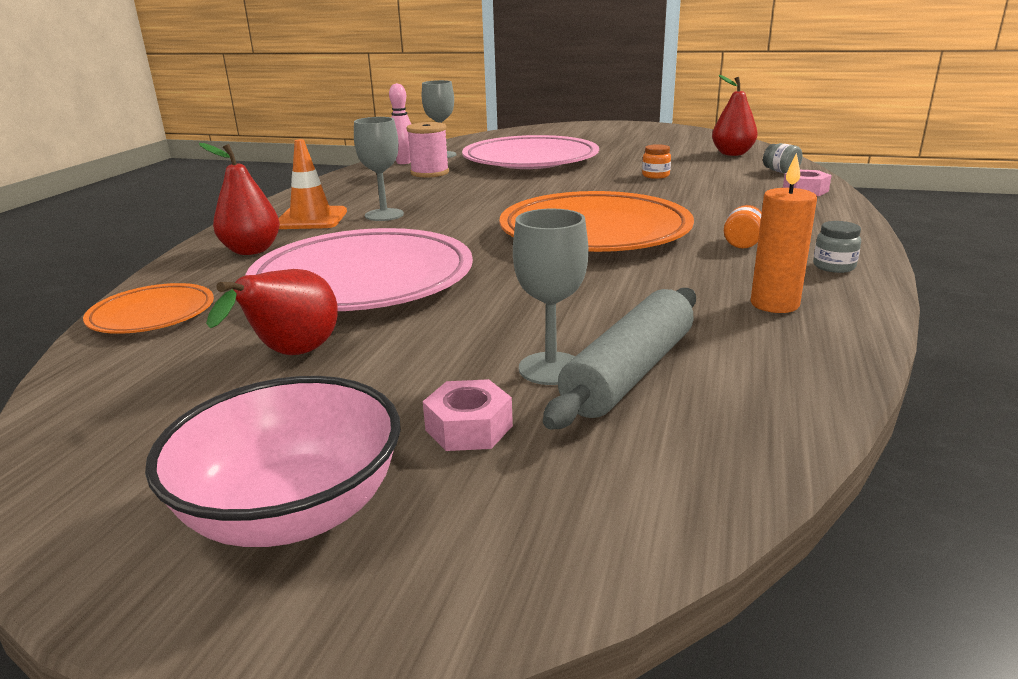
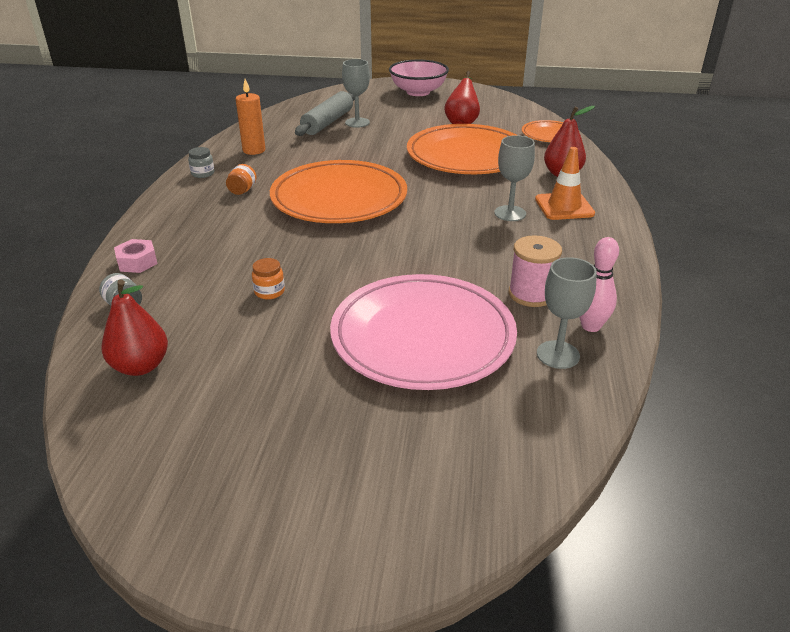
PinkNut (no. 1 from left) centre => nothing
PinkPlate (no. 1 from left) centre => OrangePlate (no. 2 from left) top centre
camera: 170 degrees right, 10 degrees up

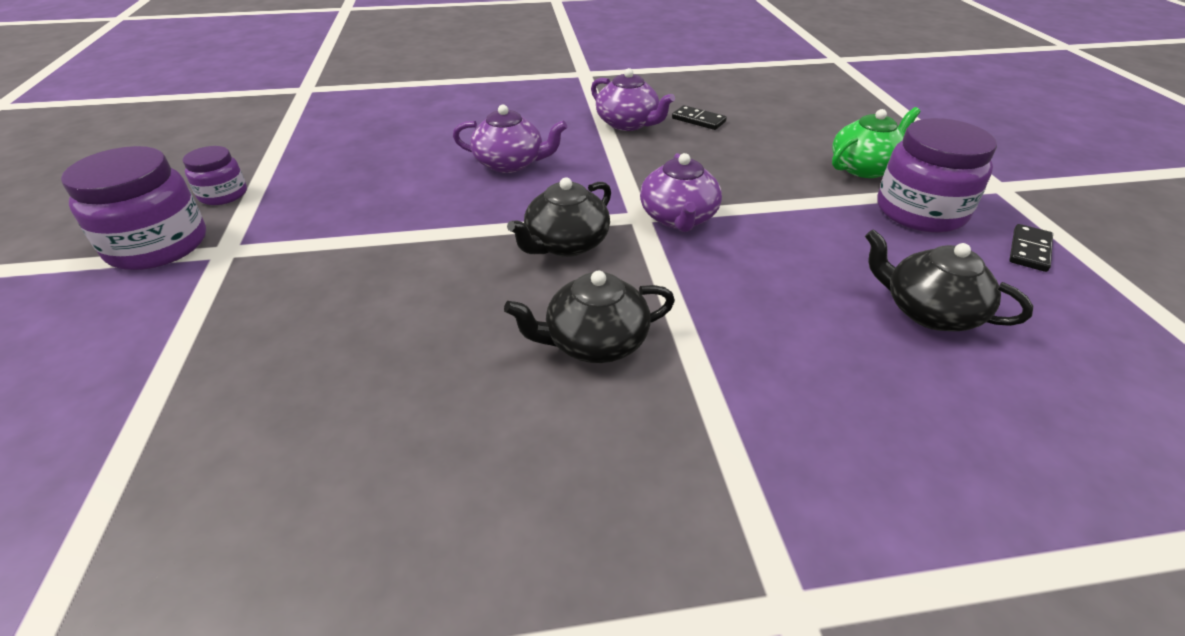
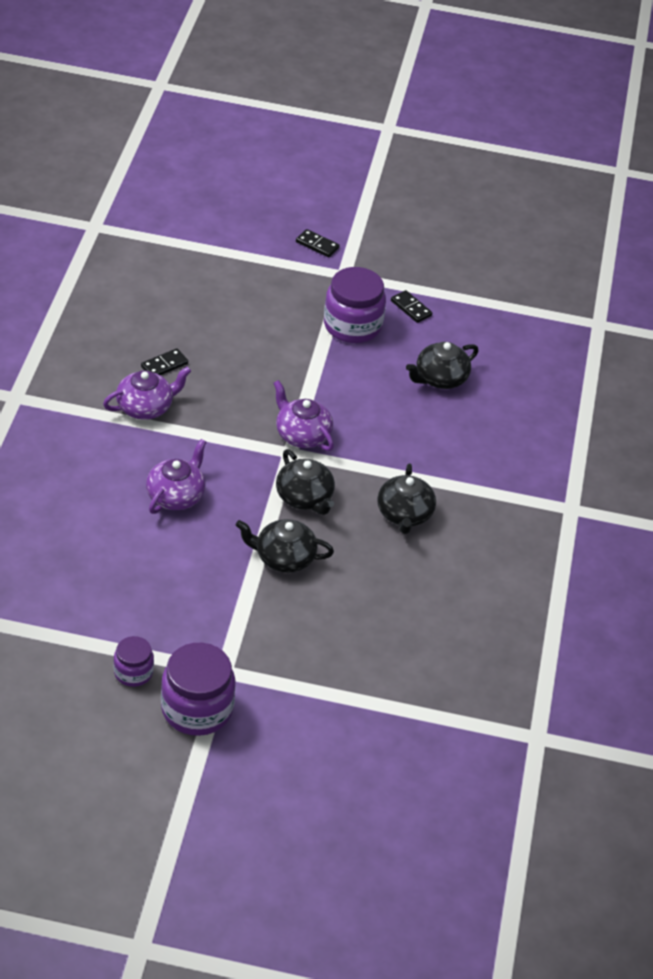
GreenTeapot top right => nothing
nothing => BlackTeapot (no. 1 from left) centre
nothing => BlackDomino (no. 2 from left) top centre
PurpleTeapot (no. 3 from left) top centre => PurpleTeapot (no. 3 from left) centre, 150 degrees counterclockwise
camera: 75 degrees left, 5 degrees up

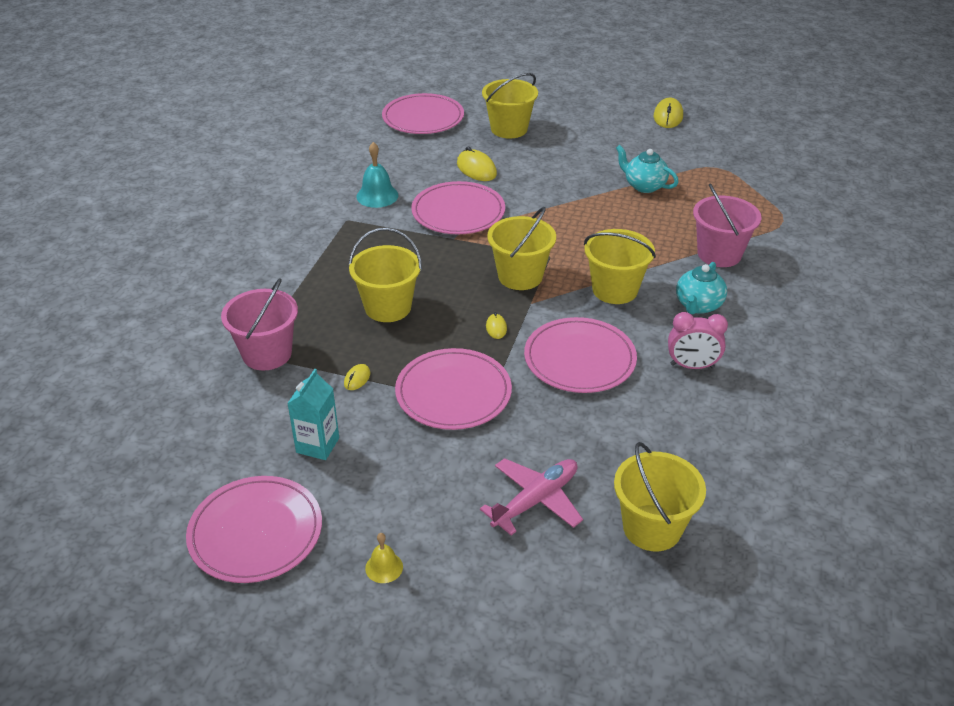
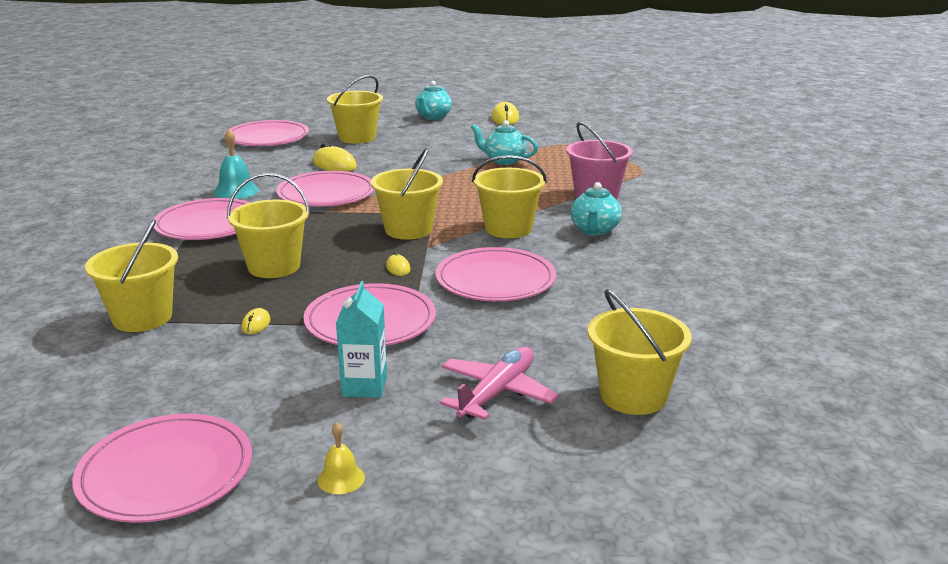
PinkClock middle right => nothing
nothing => PinkPlate (no. 2 from left) middle left
nothing => TurquoiseTeapot (no. 1 from left) top centre
TurquoiseCarton middle left => TurquoiseCarton centre, relocated
PinkBucket (no. 1 from left) middle left => YellowBucket (no. 1 from left) middle left
camera: 15 degrees left, 15 degrees down

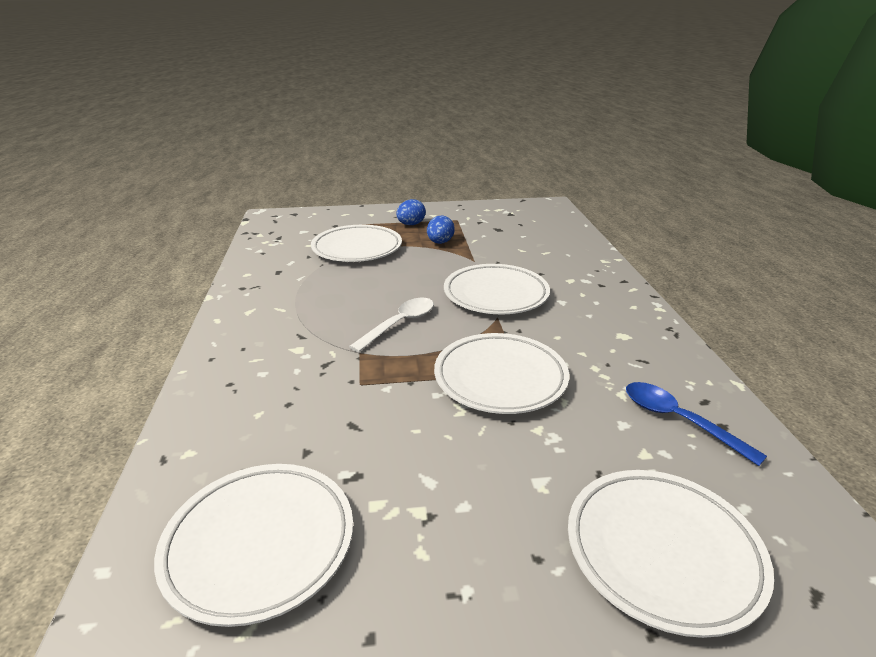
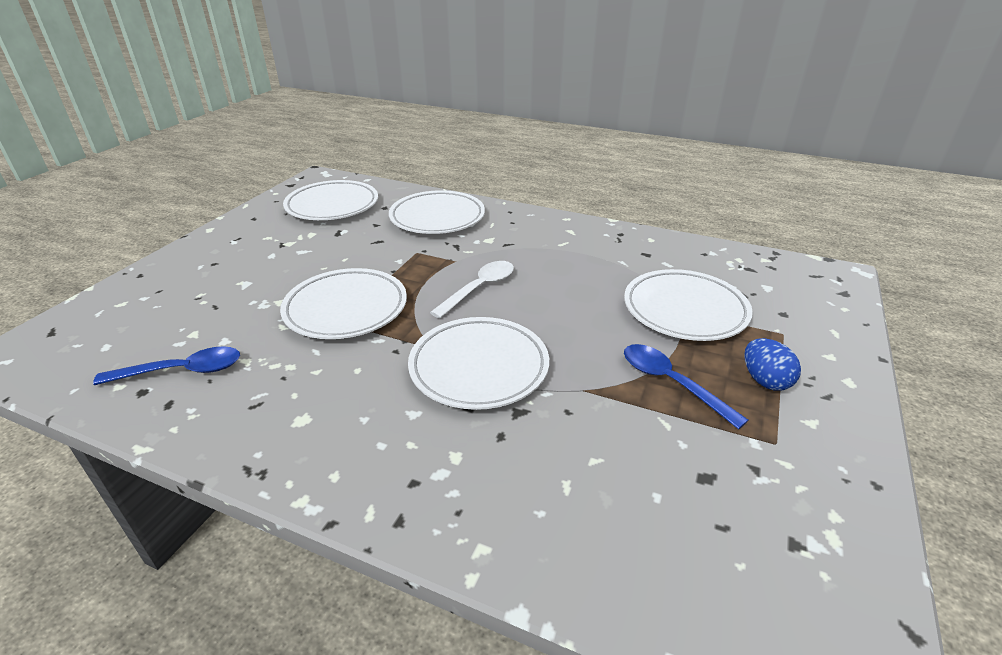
WhitePlate (no. 5 from left in the first image) bottom right => WhitePlate (no. 3 from left) top centre, relocated
BlueEgg (no. 2 from left) centre => BlueSpoon (no. 2 from left) middle right
WhiteSpoon centre, 120 degrees counterclockwise
camera: 120 degrees right, 5 degrees up

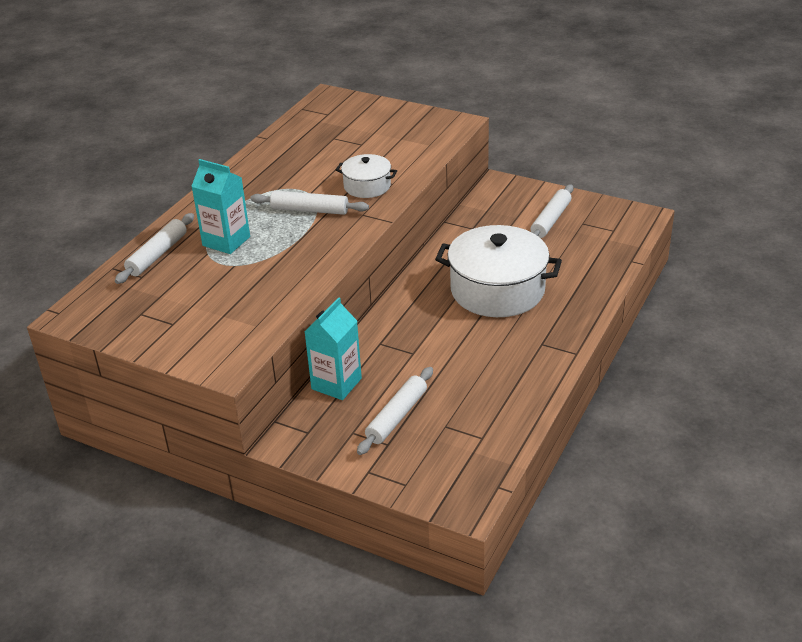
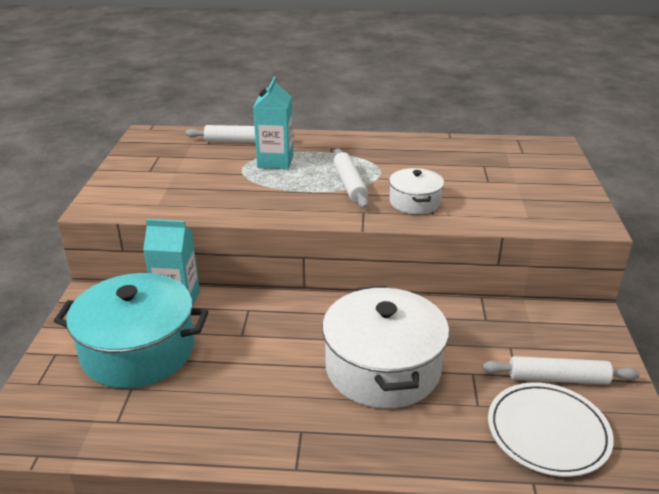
nothing => WhitePlate bottom right
WhiteRollingPin (no. 3 from left) centre => TurquoisePot bottom left
camera: 65 degrees right, 5 degrees down

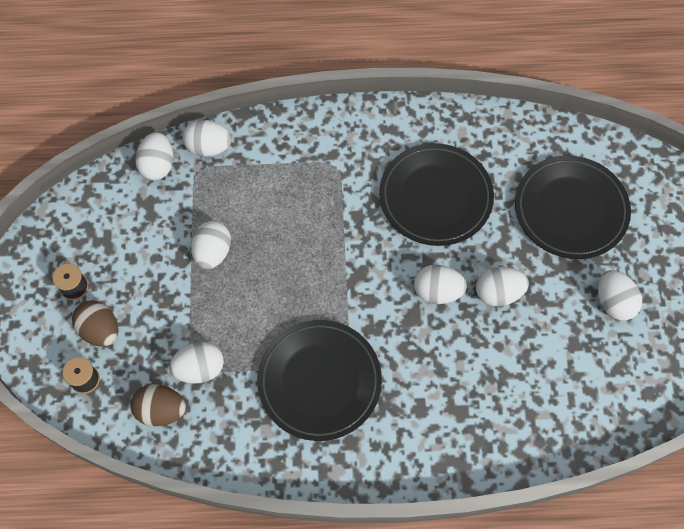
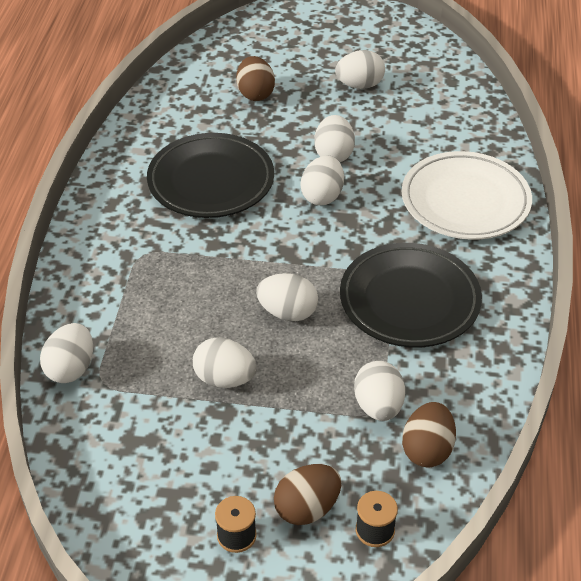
nothing => WhitePlate middle right
WhiteEgg (no. 1 from left in the first image) top left => WhiteEgg (no. 3 from left) centre, relocated
BlackPlate (no. 3 from left) middle right => BrownEgg (no. 1 from left) top centre
camera: 80 degrees left, 20 degrees down

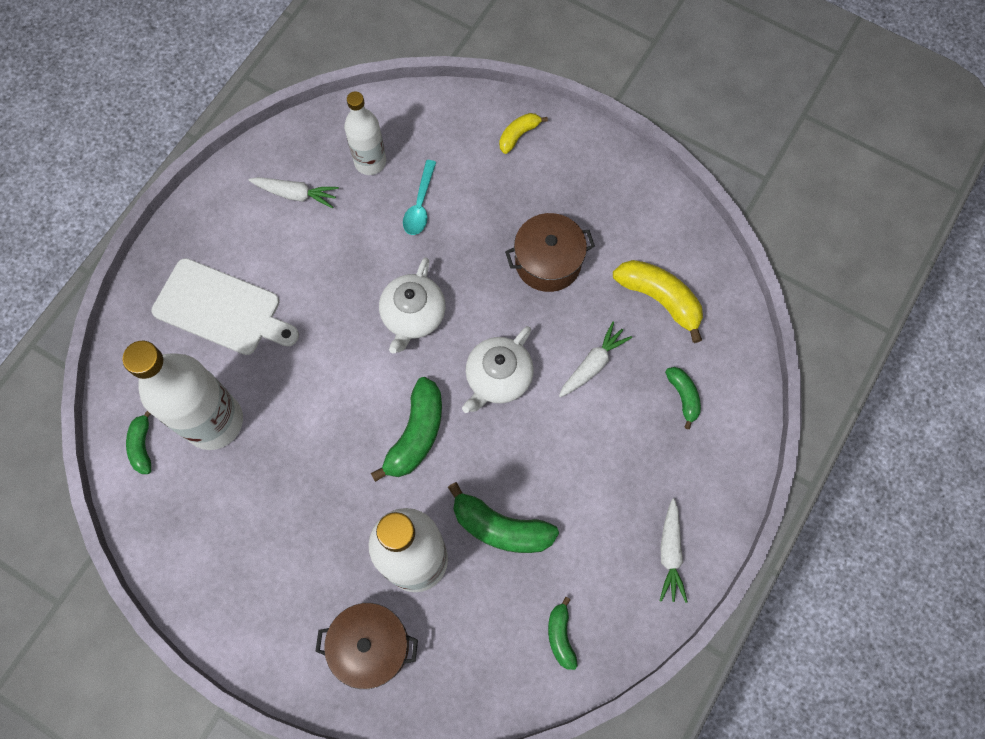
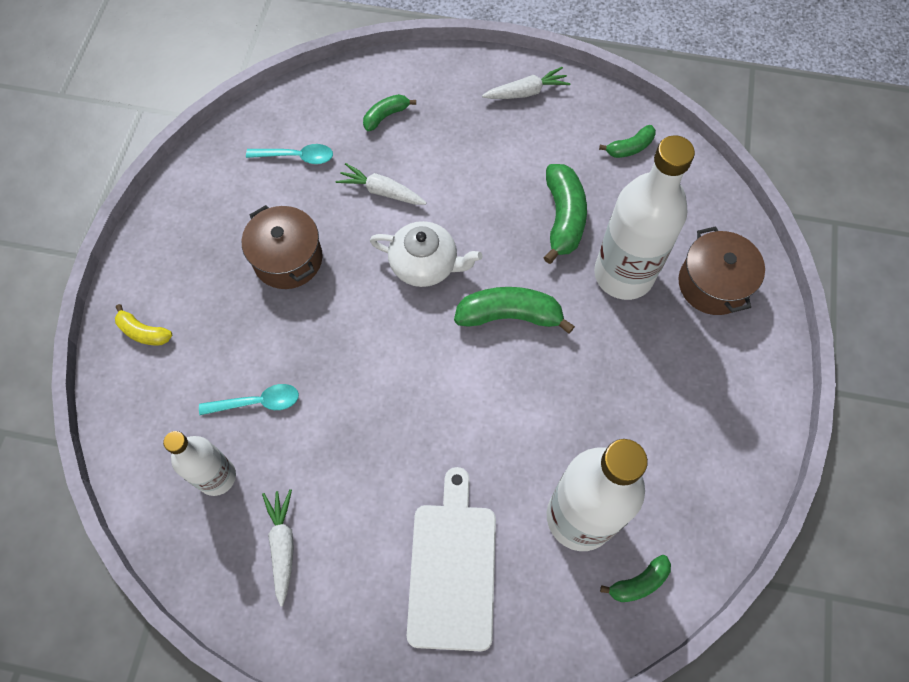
WhiteTeapot (no. 1 from left) centre => nothing
YellowBanana (no. 2 from left) middle right => TurquoiseSpoon (no. 2 from left) top left
camera: 110 degrees left, 5 degrees down

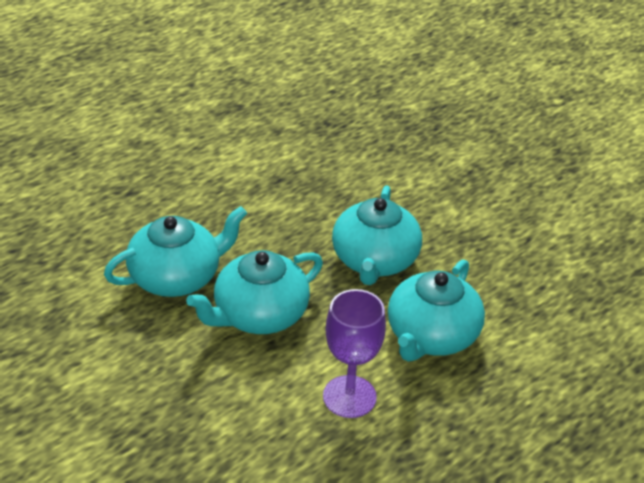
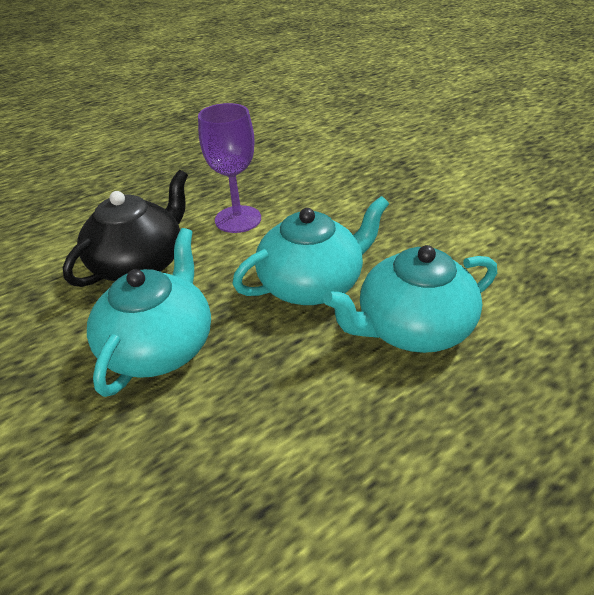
TurquoiseTeapot (no. 4 from left) middle right => BlackTeapot middle left
camera: 170 degrees left, 0 degrees up

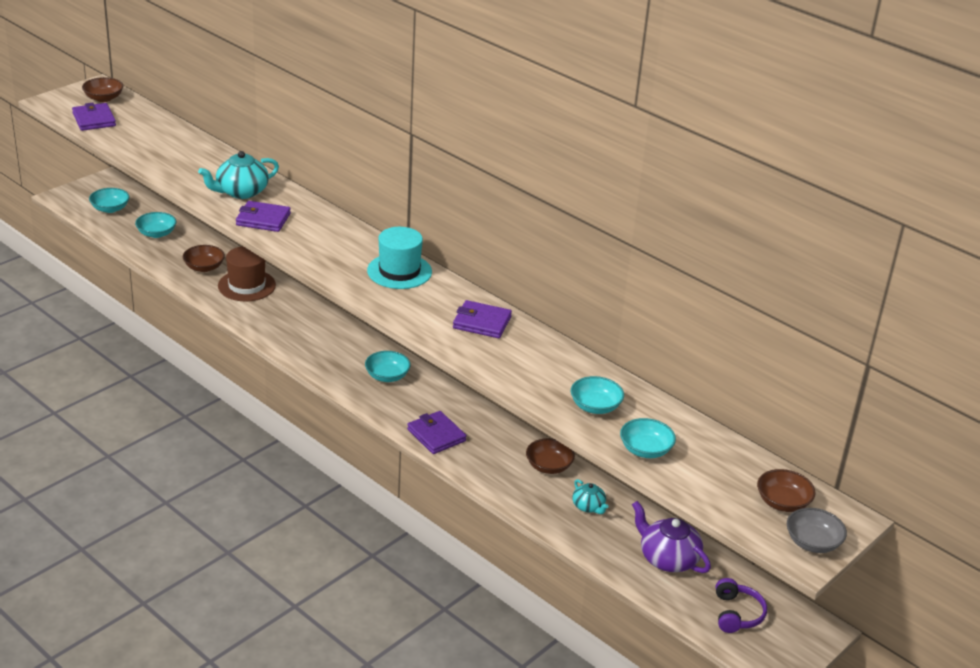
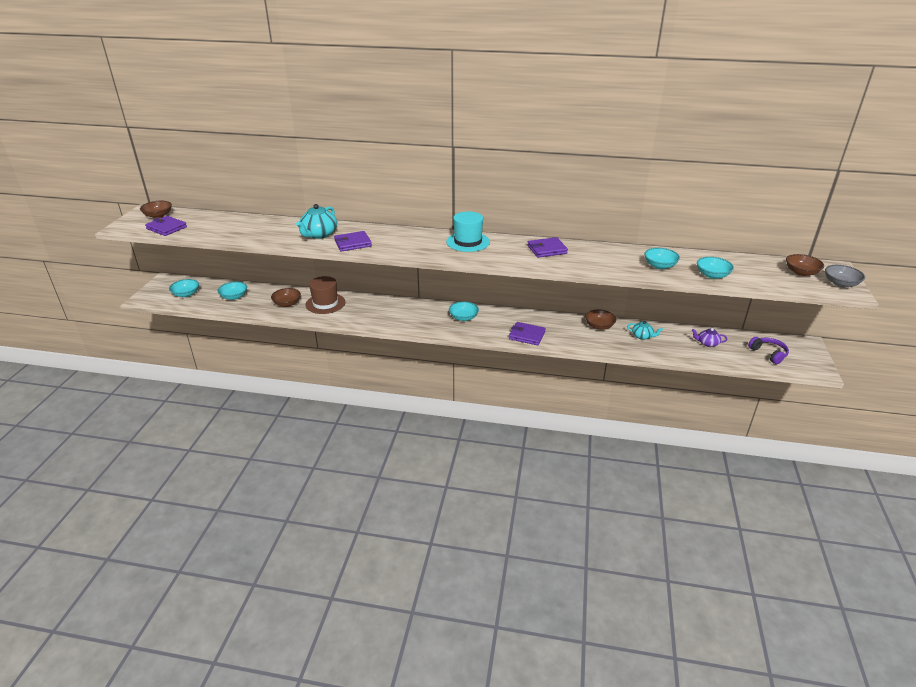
PurpleTeapot bottom right => PurpleTeapot middle right, x0.57
camera: 30 degrees left, 0 degrees up

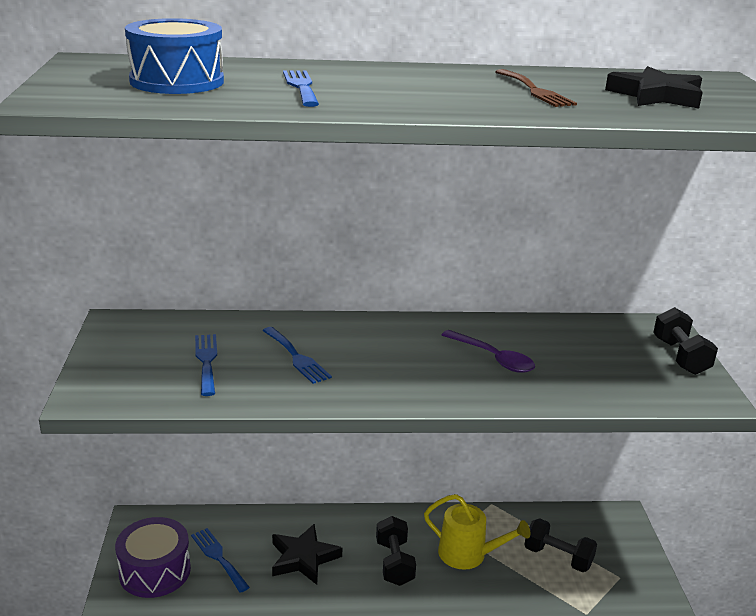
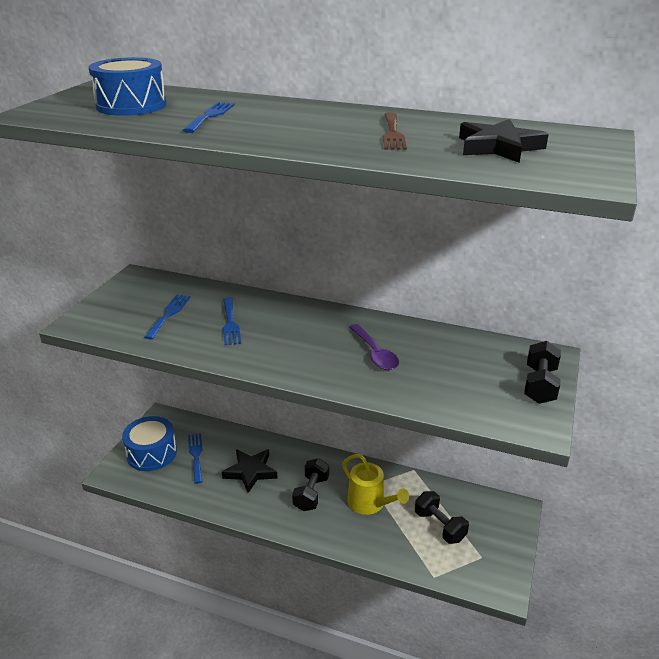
PurpleDrum bottom left => BlueDrum (no. 2 from left) bottom left
camera: 25 degrees right, 5 degrees up

